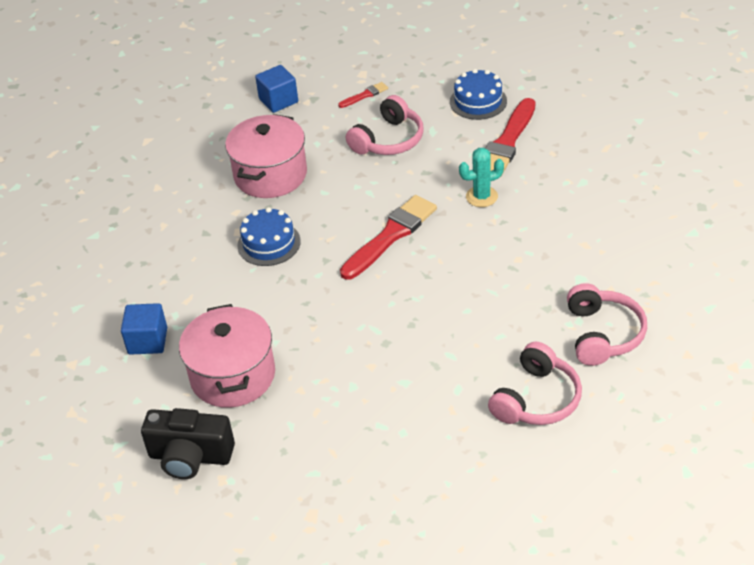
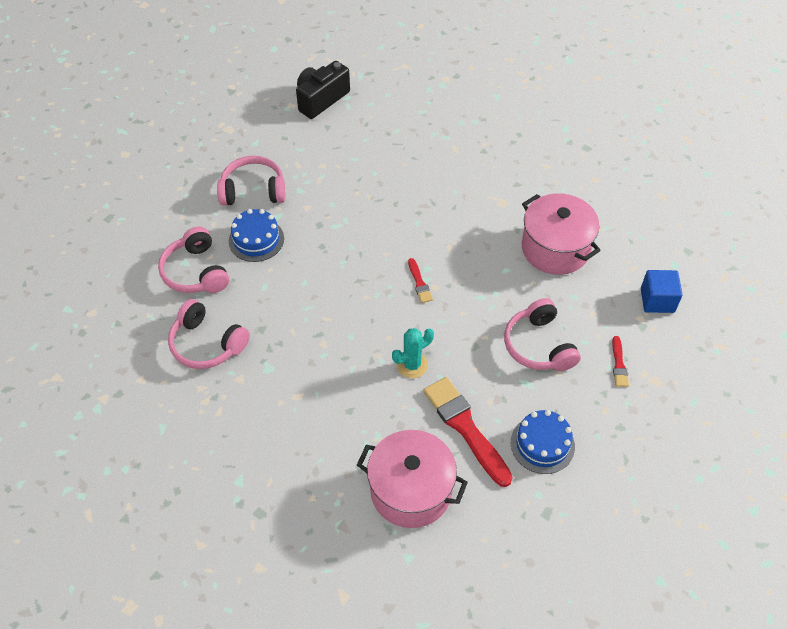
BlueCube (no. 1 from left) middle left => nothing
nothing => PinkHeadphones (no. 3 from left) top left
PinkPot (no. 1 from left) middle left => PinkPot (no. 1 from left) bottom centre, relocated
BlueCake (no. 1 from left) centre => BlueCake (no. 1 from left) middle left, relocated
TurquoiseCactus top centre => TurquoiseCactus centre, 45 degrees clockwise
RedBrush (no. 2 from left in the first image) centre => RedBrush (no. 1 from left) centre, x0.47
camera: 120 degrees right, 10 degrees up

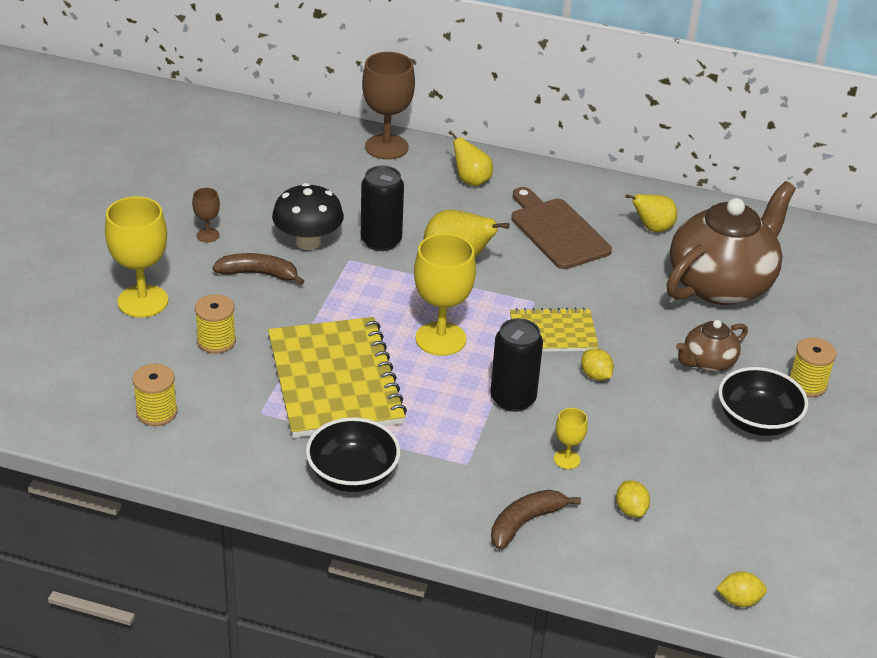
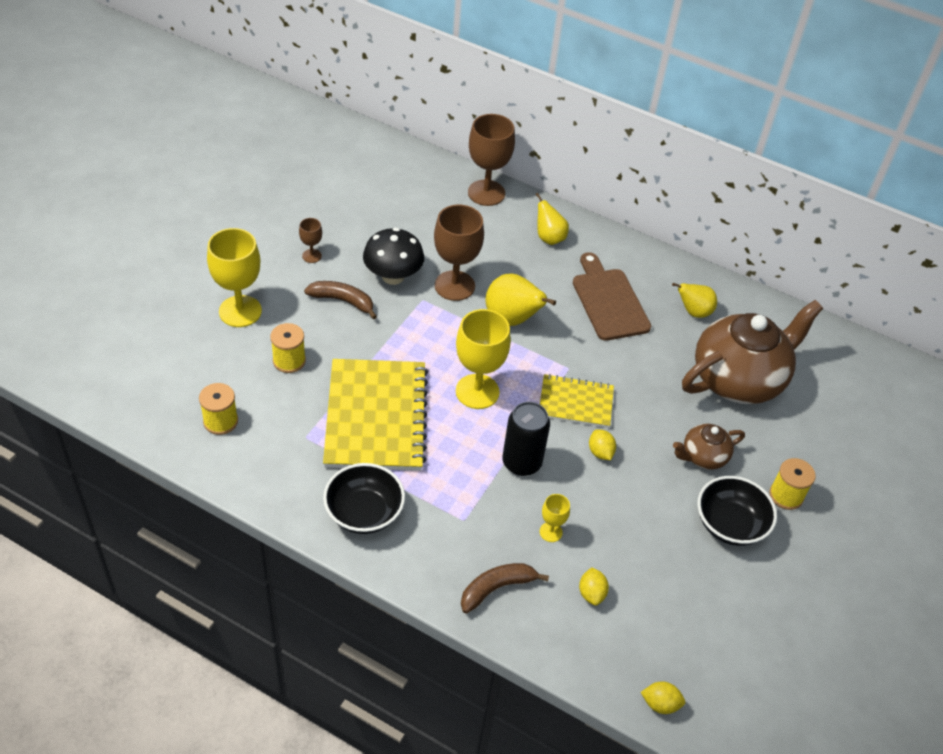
BlackCan (no. 1 from left) top centre => BrownGoblet (no. 2 from left) centre
camera: 10 degrees right, 10 degrees up

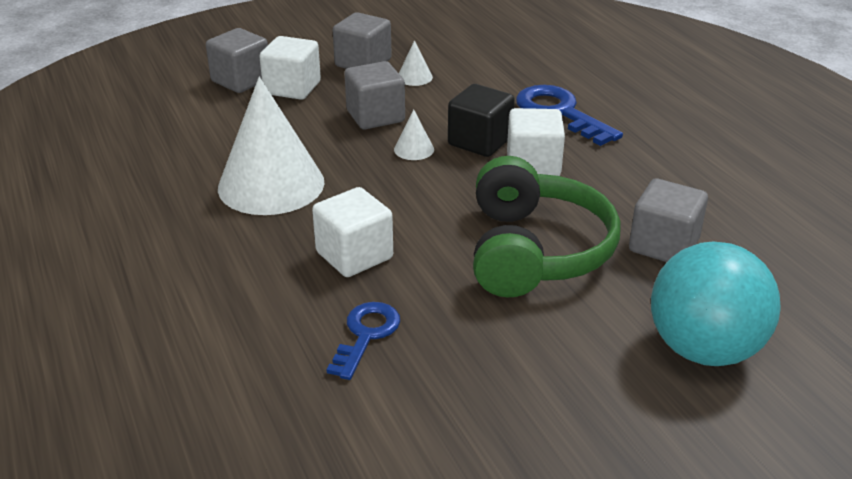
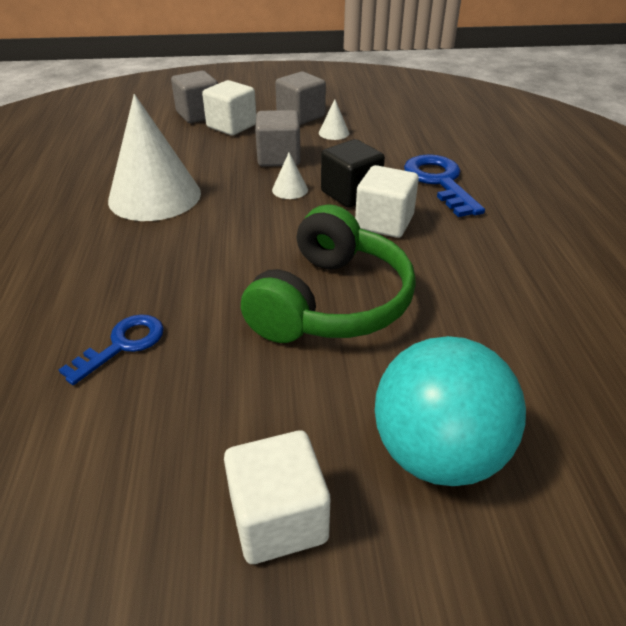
GreyCube (no. 4 from left) middle right => nothing
WhiteCube (no. 2 from left) centre => WhiteCube (no. 2 from left) bottom centre, relocated
camera: 20 degrees right, 5 degrees up

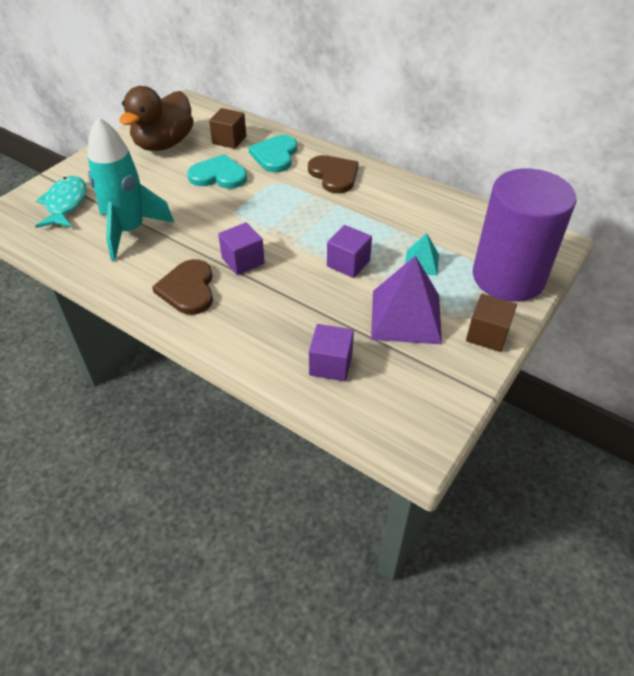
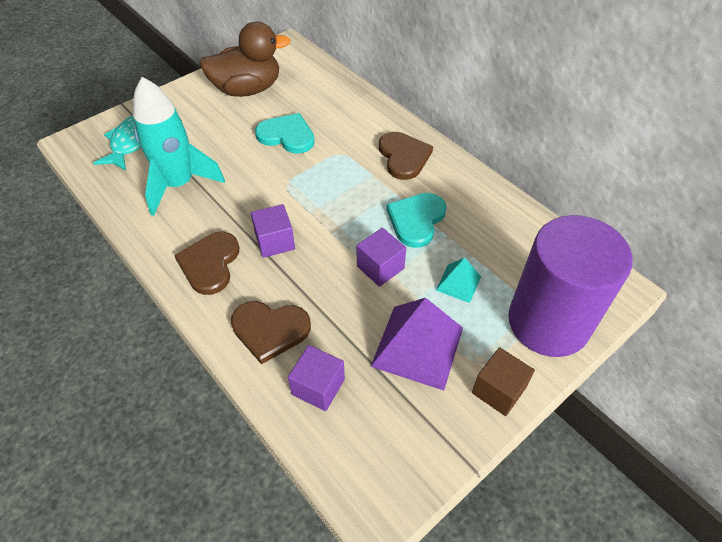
BrownCube (no. 1 from left) top centre => nothing
nothing => BrownHeart (no. 2 from left) centre
TurquoiseHeart (no. 2 from left) top centre => TurquoiseHeart (no. 2 from left) centre, relocated
BrownDuck top left => BrownDuck top centre, 150 degrees counterclockwise
camera: 15 degrees right, 5 degrees up

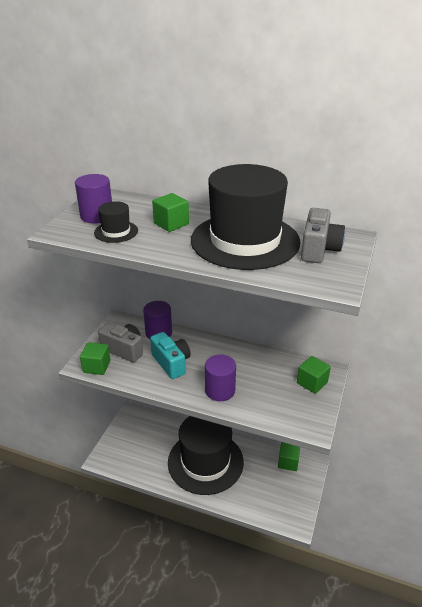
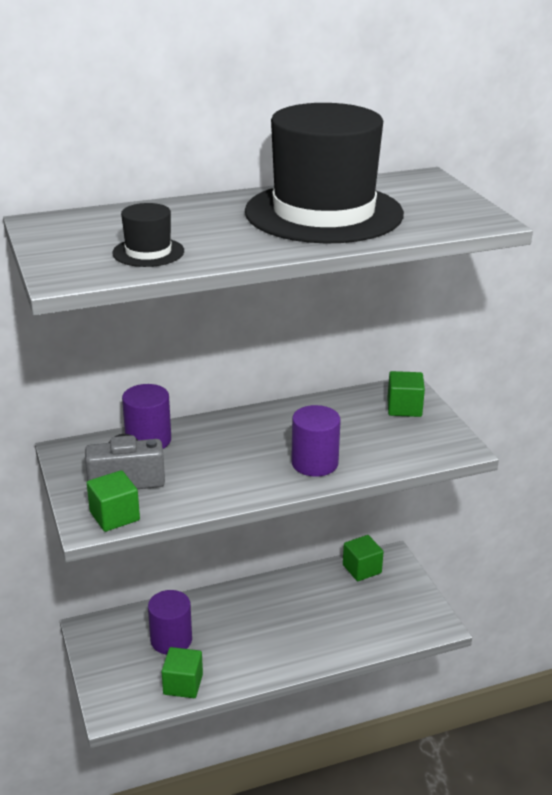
TurquoiseCamera centre => nothing
BlackHat (no. 2 from left) bottom centre => nothing
GreyCamera (no. 2 from left) middle right => nothing
PurpleCylinder (no. 1 from left in the first image) top left => PurpleCylinder (no. 2 from left) bottom left, relocated
GreenCube (no. 2 from left) centre => GreenCube (no. 2 from left) bottom left, relocated
camera: 40 degrees left, 5 degrees down

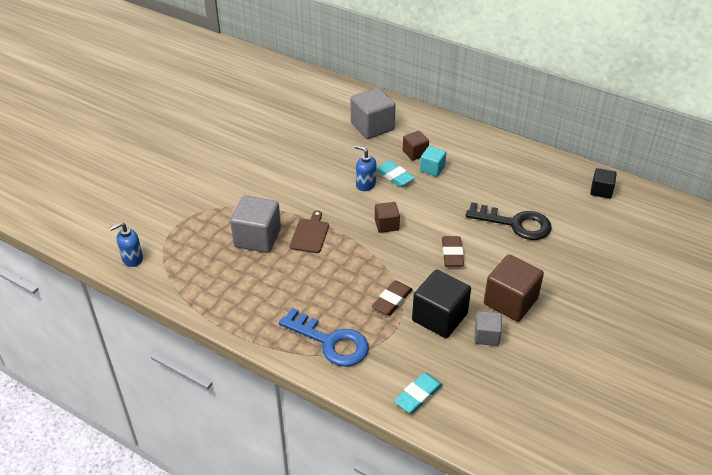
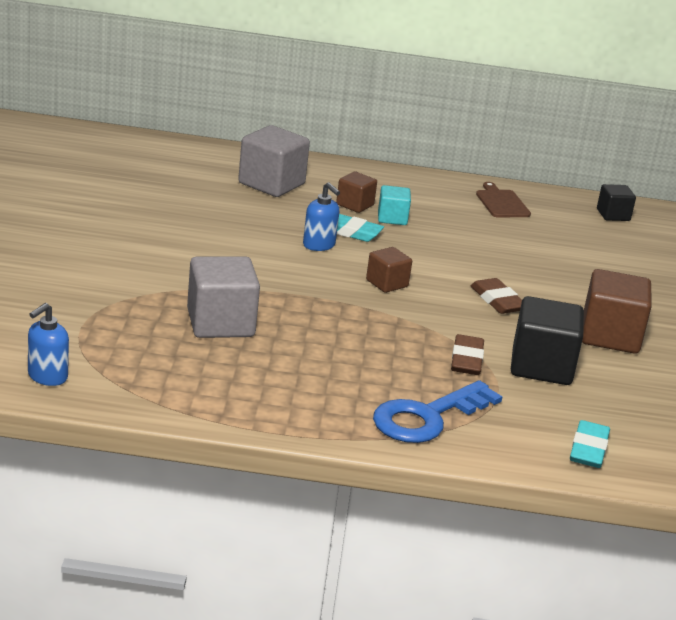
BlackKey middle right => nothing
GreyCube (no. 3 from left) bottom right => nothing
BrownCuttingBoard centre => BrownCuttingBoard top right, relocated
BlueKey bottom centre => BlueKey centre, 135 degrees clockwise
BlueSoapDispenser (no. 2 from left) centre, 135 degrees counterclockwise
camera: 30 degrees left, 15 degrees down

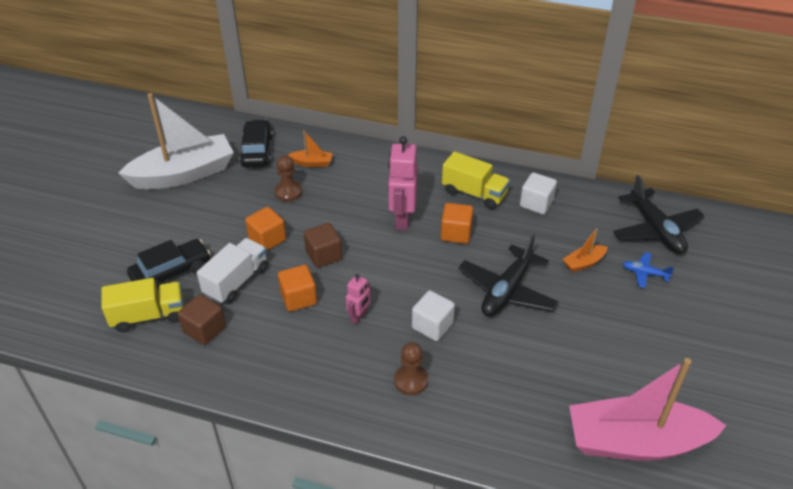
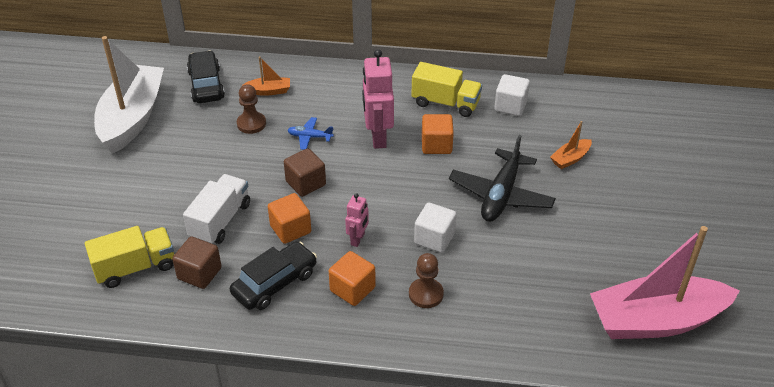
BlackPlane (no. 2 from left) middle right => nothing
BlackCar (no. 1 from left in the first image) middle left => BlackCar (no. 2 from left) bottom centre, relocated
OrangeCube (no. 1 from left in the first image) centre => OrangeCube (no. 2 from left) bottom centre, relocated
BluePlane middle right => BluePlane centre, relocated
WhiteBoat top left, 45 degrees counterclockwise
camera: 10 degrees left, 0 degrees up

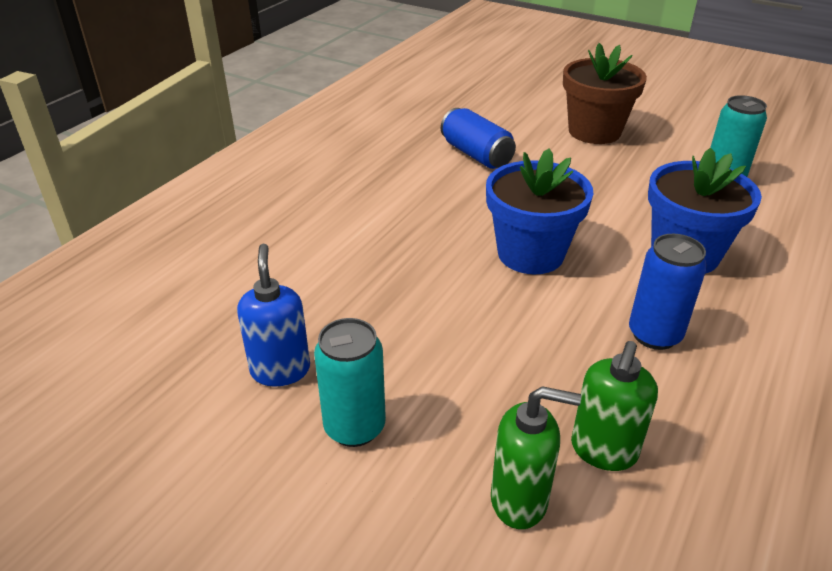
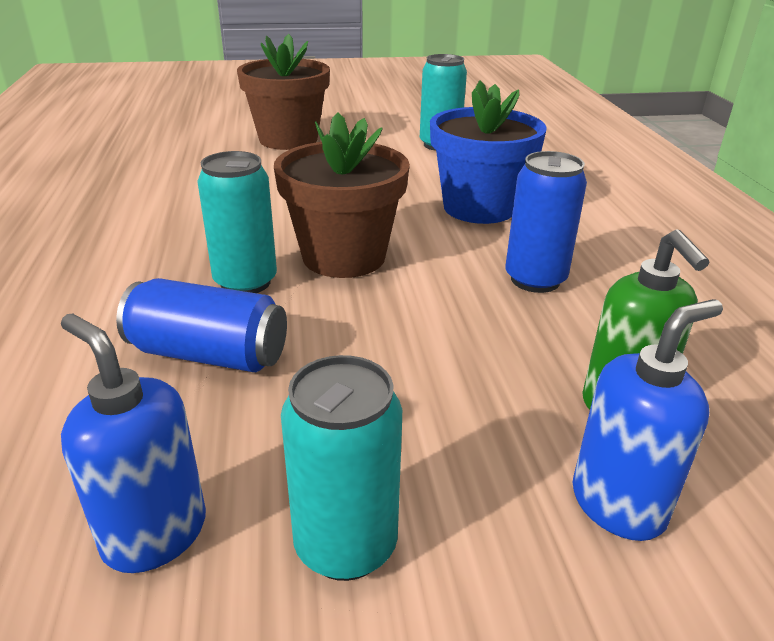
nothing => TurquoiseCan (no. 1 from left) middle left
BlueCan (no. 1 from left) top centre => BlueCan (no. 1 from left) middle left, relocated
BlueFlowerPot (no. 1 from left) centre => BrownFlowerPot (no. 2 from left) top centre
GreenSoapDispenser (no. 1 from left) bottom centre => BlueSoapDispenser (no. 2 from left) middle right
camera: 40 degrees left, 5 degrees down

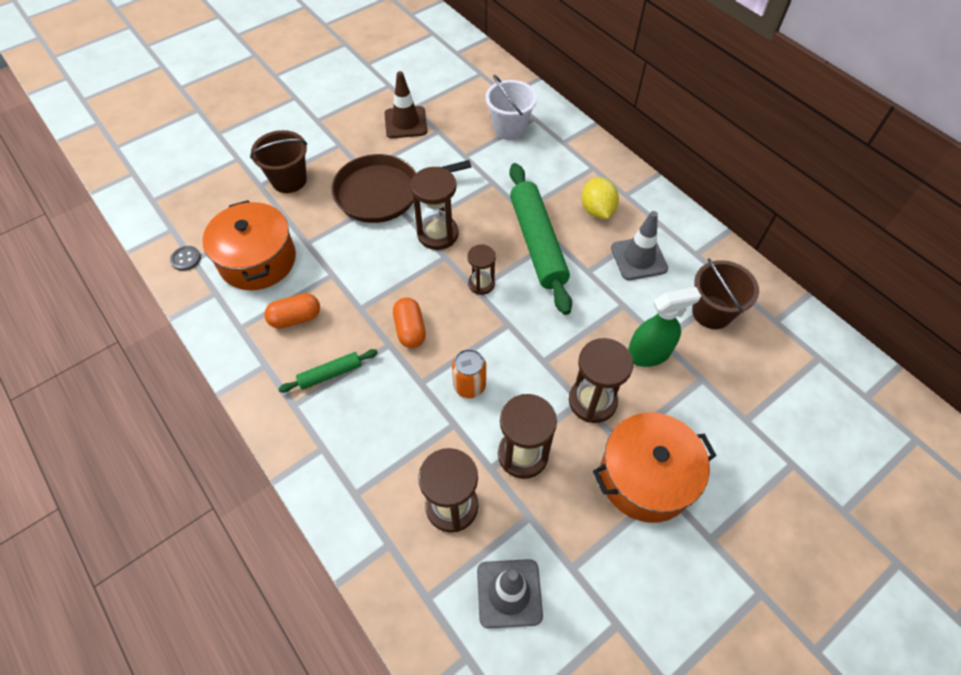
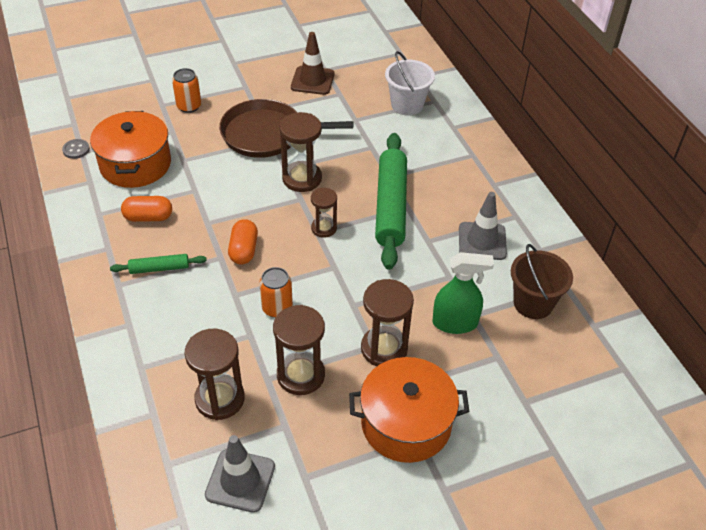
YellowLemon top centre => nothing
BrownBucket (no. 1 from left) top left => OrangeCan (no. 1 from left) top left
camera: 15 degrees right, 10 degrees down

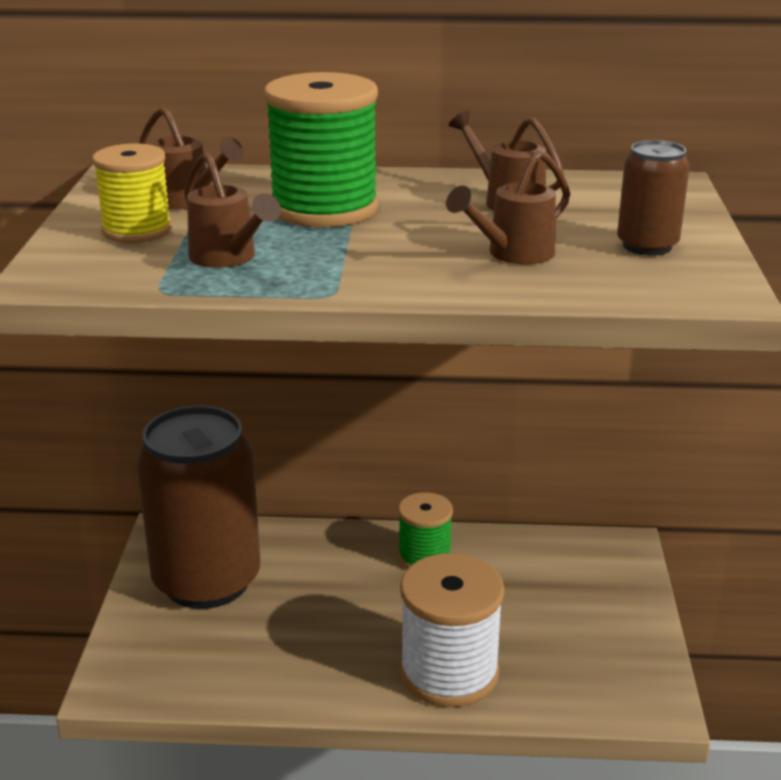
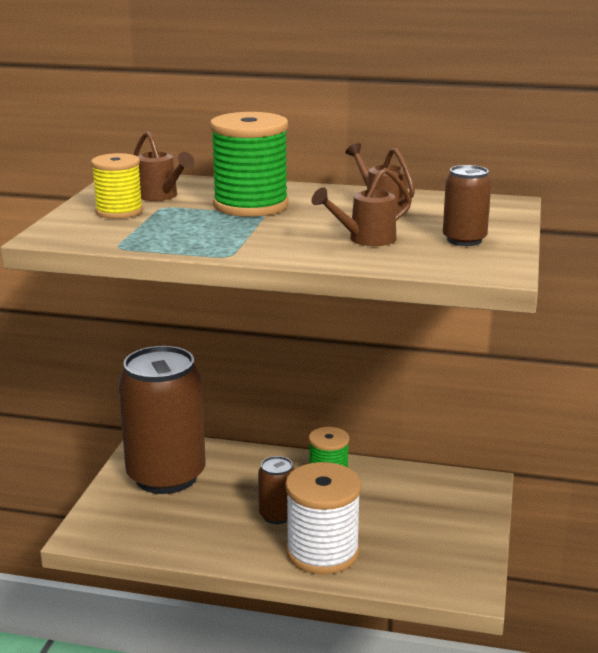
BrownWateringCan (no. 2 from left) top left => nothing
nothing => BrownCan (no. 2 from left) bottom centre
camera: 10 degrees right, 5 degrees down

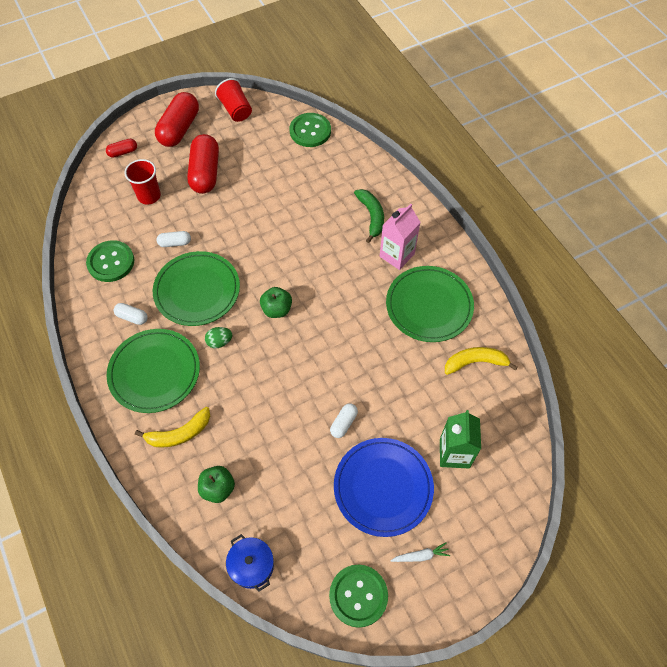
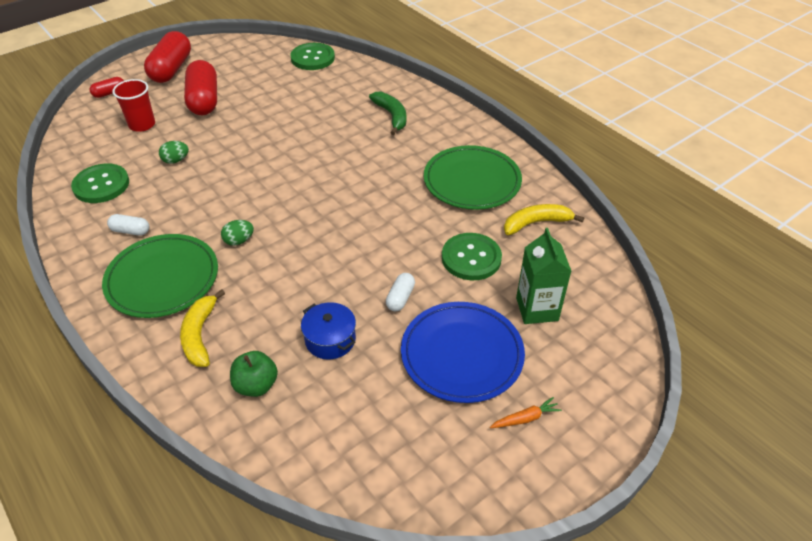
GreenPlate (no. 2 from left) middle left => nothing
RedCup (no. 2 from left) top centre => nothing
GreenApple (no. 2 from left) centre => nothing
PinkCarton centre => nothing
BluePot bottom centre => BluePot centre, relocated
GreenButton (no. 3 from left) bottom centre => GreenButton (no. 3 from left) centre, relocated
WhiteCapsule (no. 2 from left) middle left => GreenEgg (no. 1 from left) top left
WhiteCarrot bottom centre => OrangeCarrot bottom centre
YellowBanana (no. 1 from left) middle left, 120 degrees clockwise
camera: 10 degrees left, 15 degrees down

